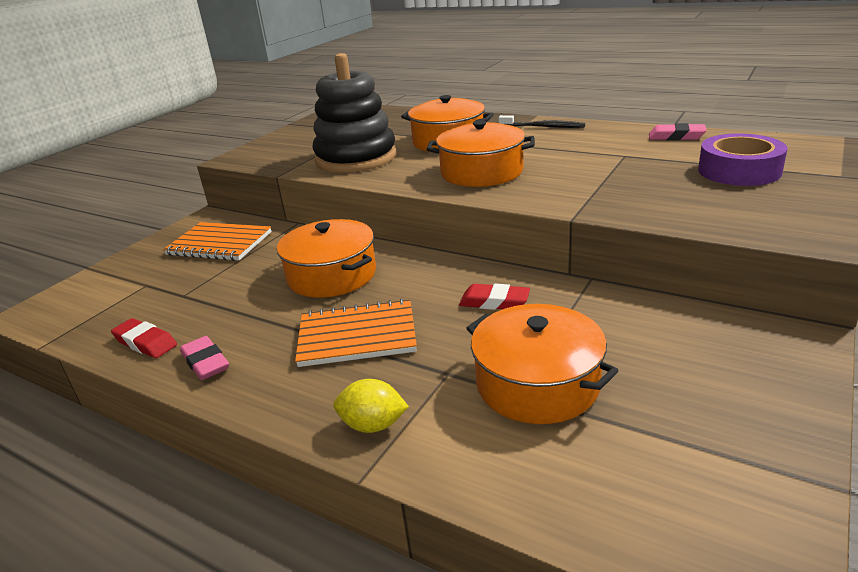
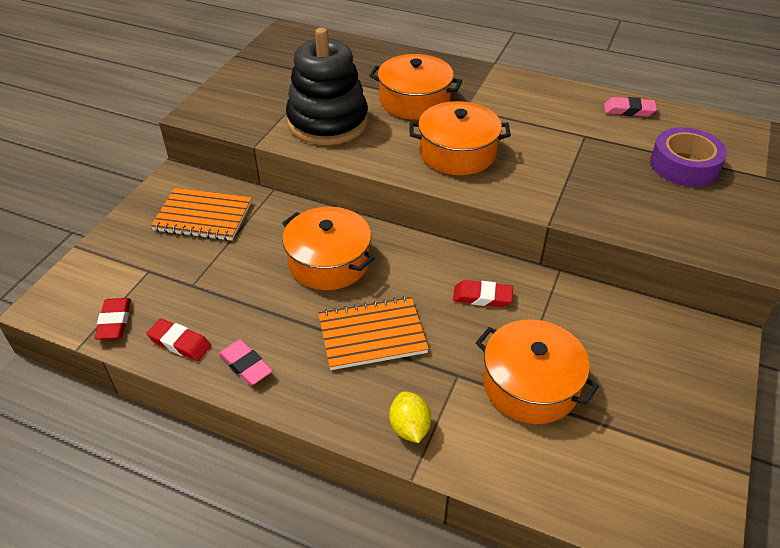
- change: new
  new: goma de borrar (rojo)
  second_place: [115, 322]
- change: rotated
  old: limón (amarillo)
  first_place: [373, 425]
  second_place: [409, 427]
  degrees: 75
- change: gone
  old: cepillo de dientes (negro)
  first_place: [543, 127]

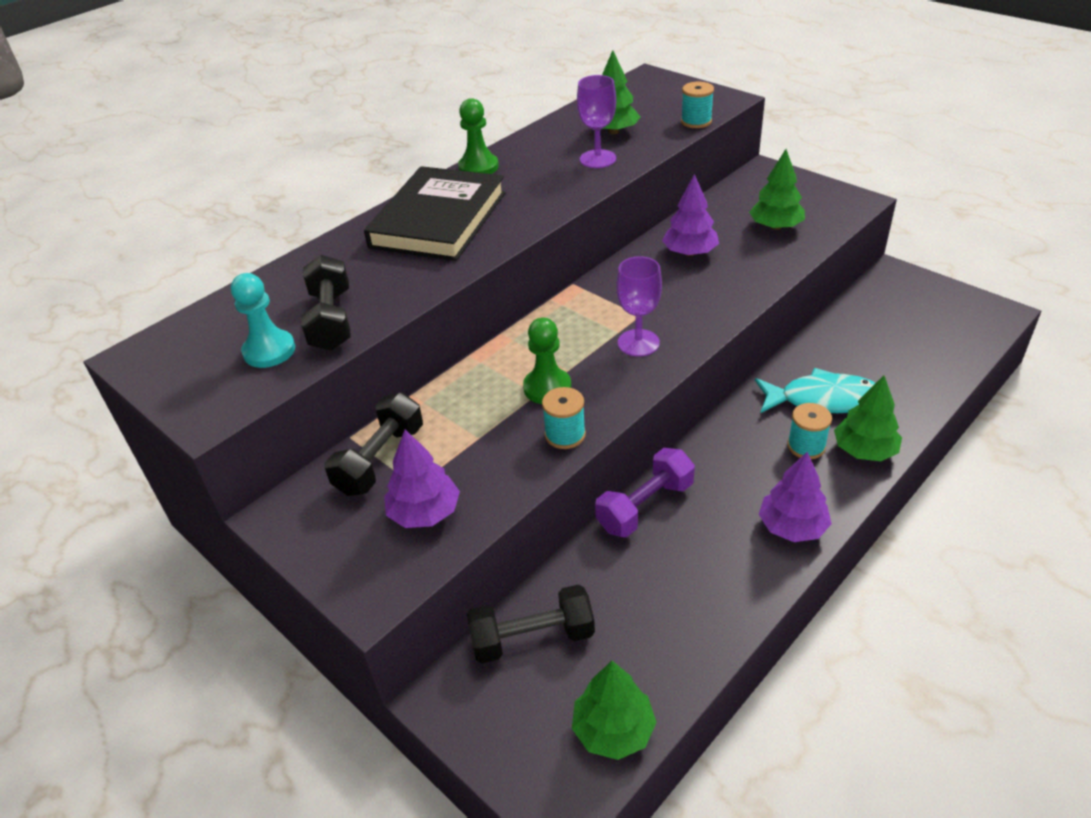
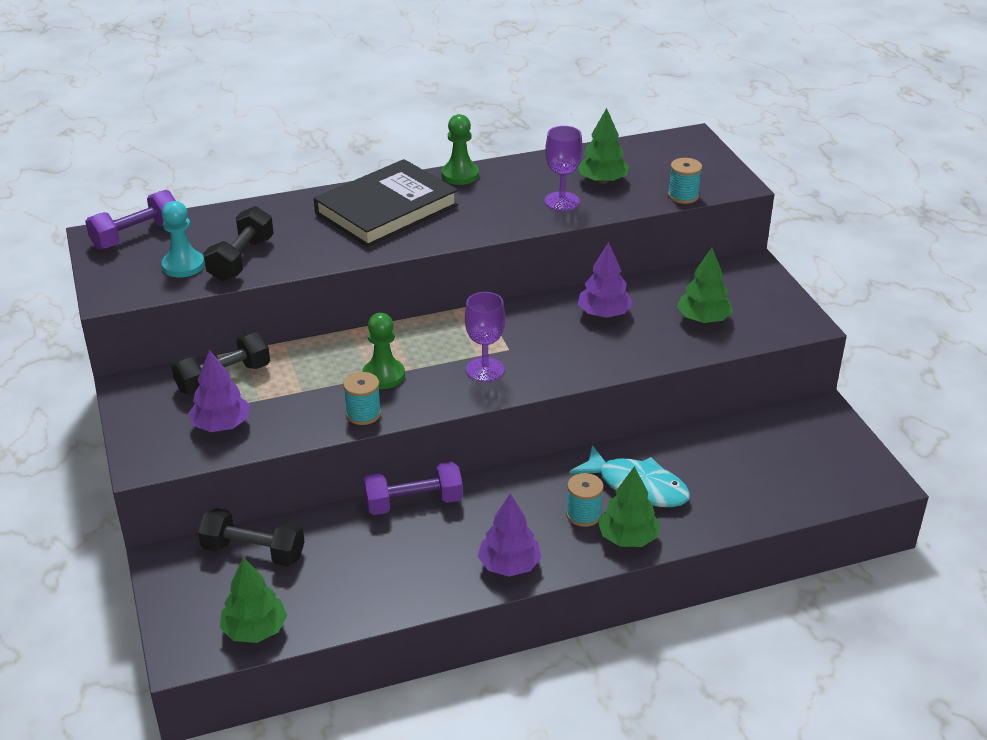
- change: new
  new: mancuerna (morado)
  second_place: [136, 235]

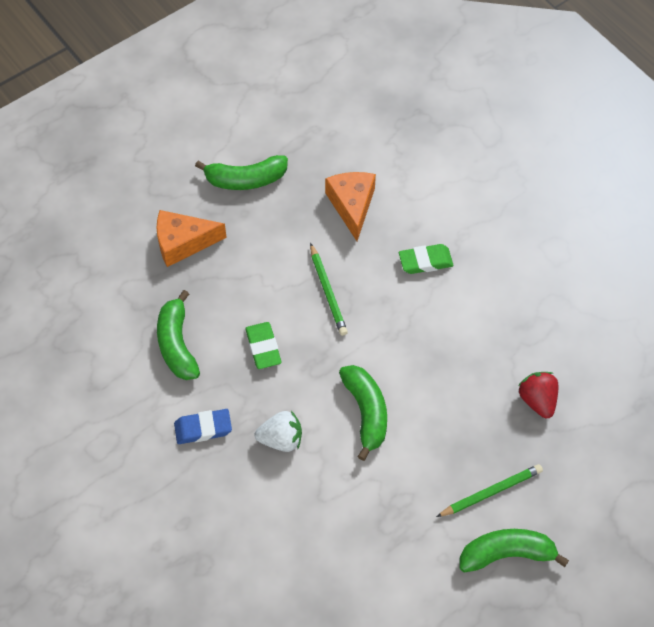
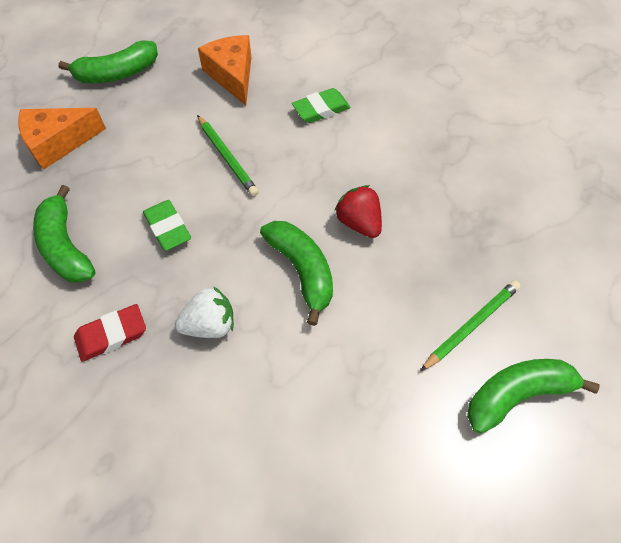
- change: repainted
  old: goma de borrar (azul)
  new: goma de borrar (rojo)
  first_place: [203, 428]
  second_place: [112, 335]
- change: shifted
  old: fresa (rojo)
  first_place: [537, 400]
  second_place: [359, 223]

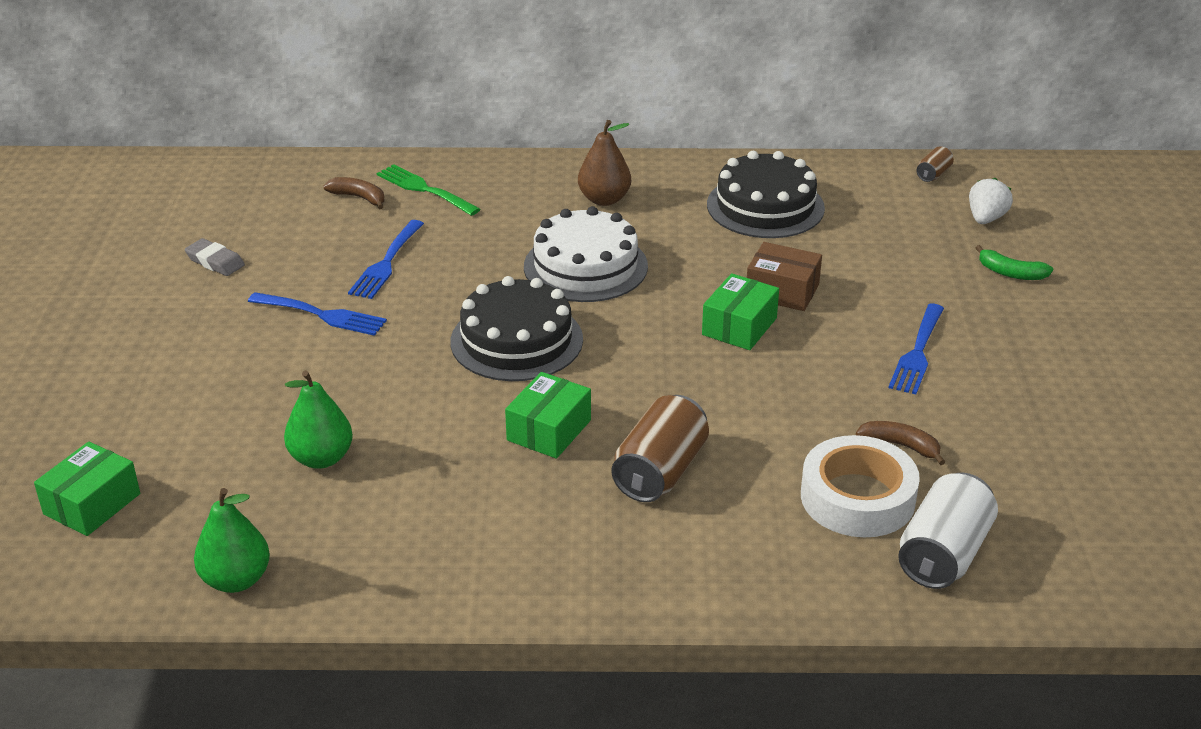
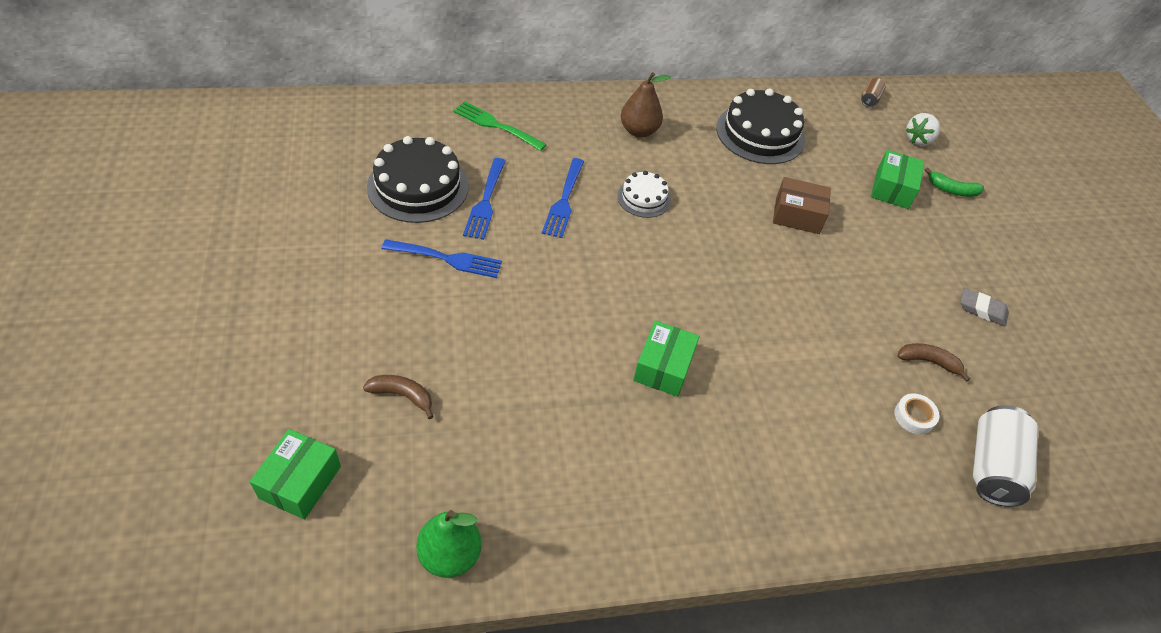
- change: shifted
  old: plátano (marrón)
  first_place: [359, 198]
  second_place: [402, 395]
- change: shifted
  old: tarta (negro)
  first_place: [516, 340]
  second_place: [418, 186]
- change: shifted
  old: tenedor (azul)
  first_place: [917, 352]
  second_place: [564, 200]
- change: scaled
  old: tarta (blanco)
  first_place: [585, 266]
  second_place: [644, 198]
  factor: 0.55
- change: shifted
  old: caja (verde)
  first_place: [739, 326]
  second_place: [892, 189]
- change: scaled
  old: cinta adhesiva (blanco)
  first_place: [857, 498]
  second_place: [914, 416]
  factor: 0.45
- change: rotated
  old: fresa (blanco)
  first_place: [986, 219]
  second_place: [918, 140]
  degrees: -150
- change: shifted
  old: goma de borrar (gris)
  first_place: [215, 261]
  second_place: [982, 310]
- change: gone
  old: pera (verde)
  first_place: [321, 458]
- change: gone
  old: lata (marrón)
  first_place: [660, 471]

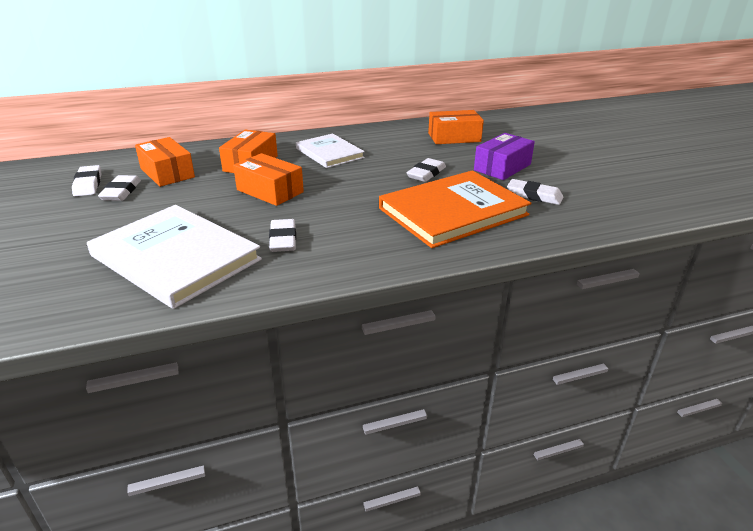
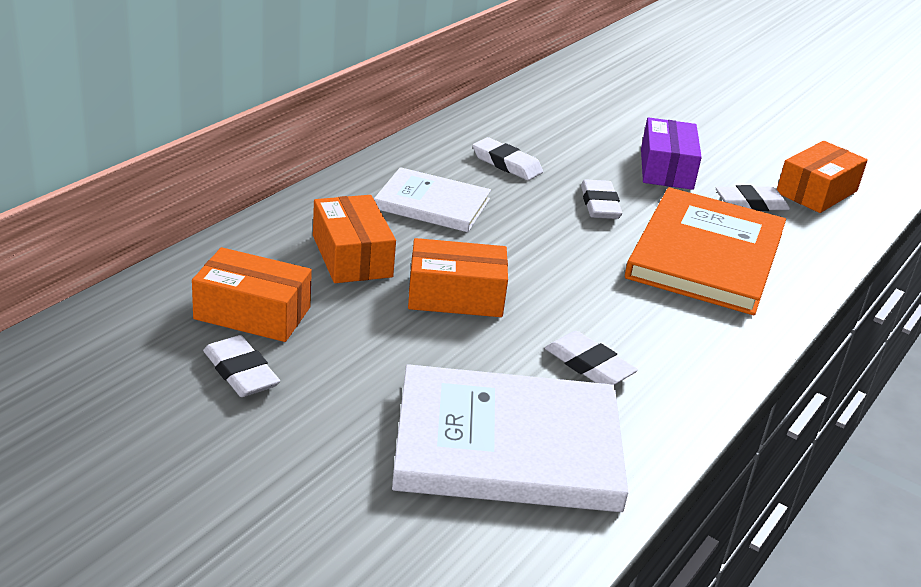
- change: shifted
  old: goma de borrar (blanco)
  first_place: [88, 184]
  second_place: [506, 164]
- change: shifted
  old: caja (naranja)
  first_place: [454, 137]
  second_place: [816, 192]

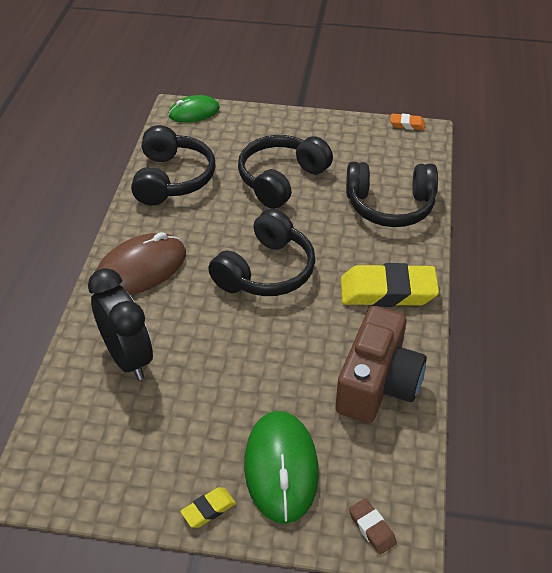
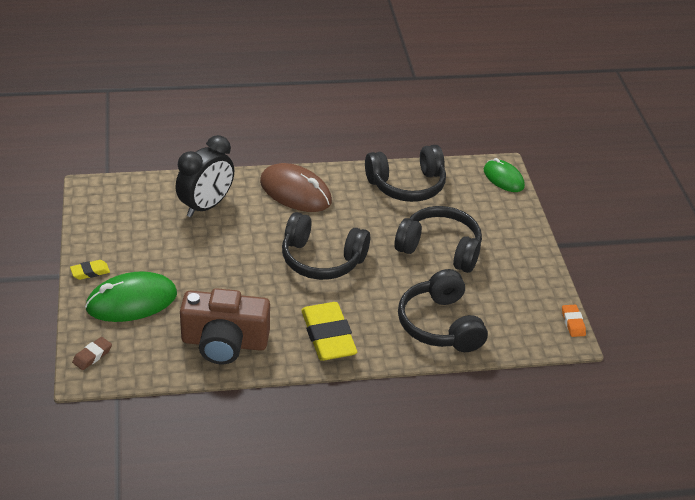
- change: rotated
  old: goma de borrar (amarillo)
  first_place: [208, 509]
  second_place: [90, 272]
  degrees: -60

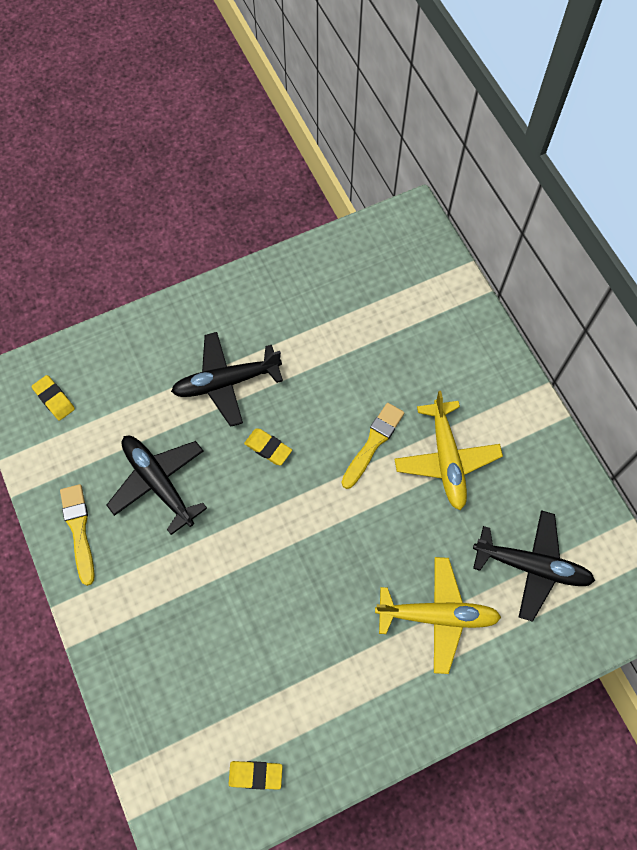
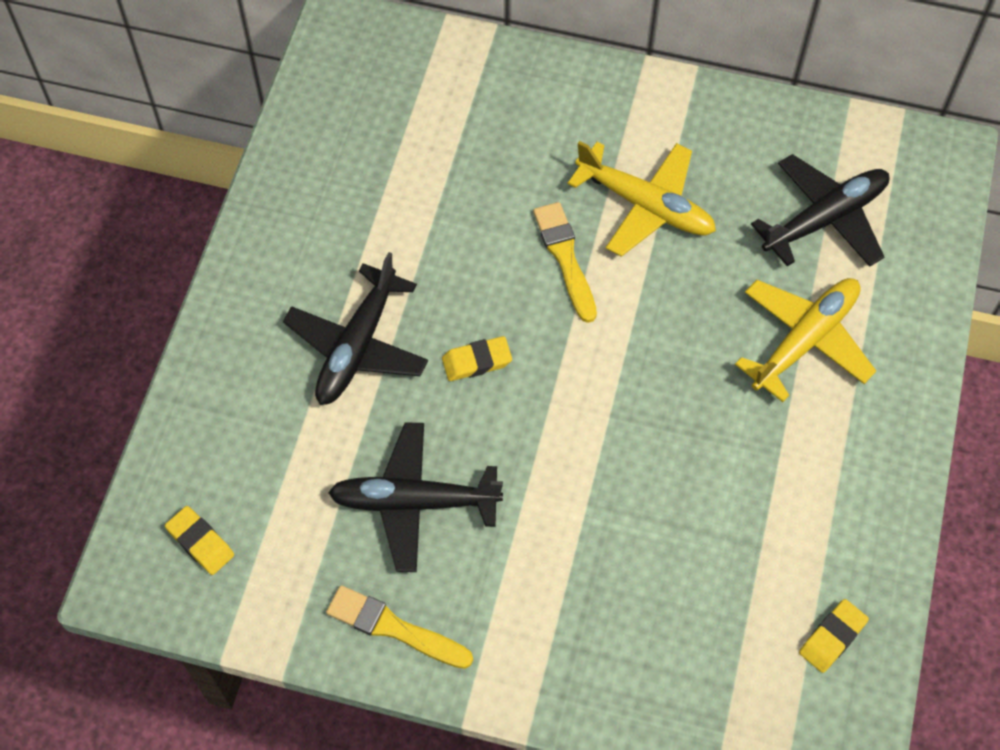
- change: rotated
  old: goma de borrar (amarillo)
  first_place: [54, 399]
  second_place: [200, 542]
  degrees: 45

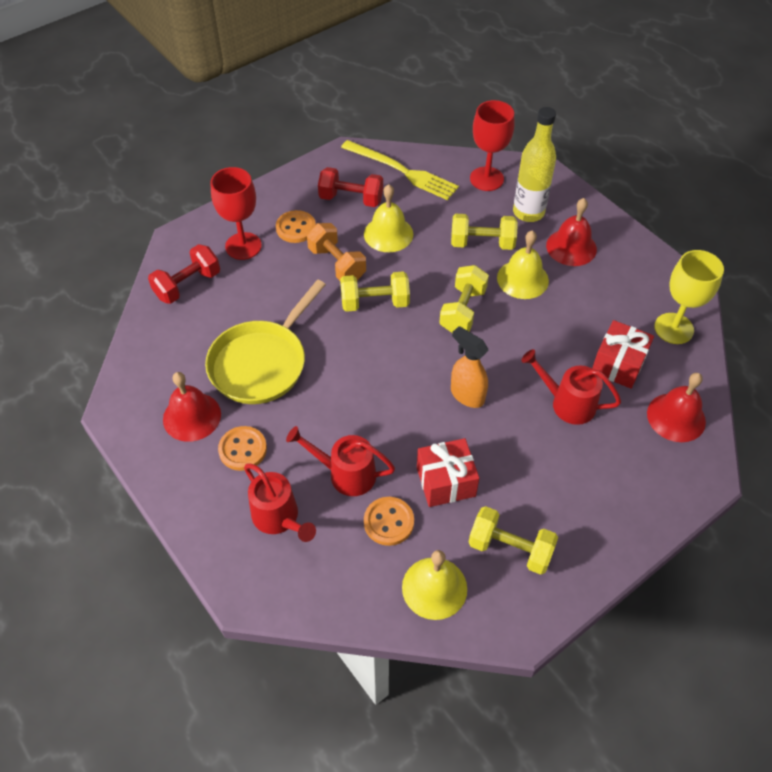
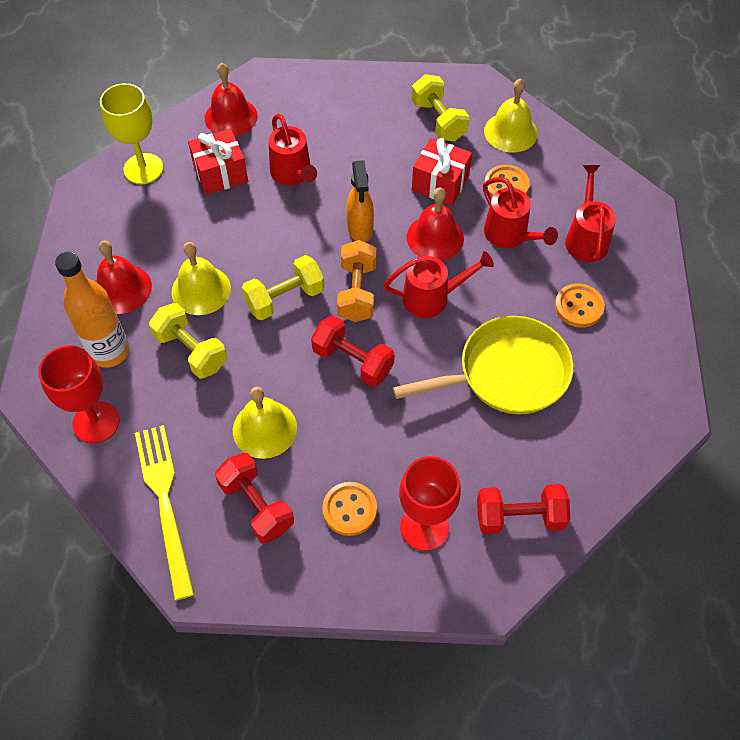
- change: repainted
  old: botella (amarillo)
  new: botella (naranja)
  first_place: [528, 212]
  second_place: [109, 352]
- change: repainted
  old: mancuerna (amarillo)
  new: mancuerna (rojo)
  first_place: [375, 303]
  second_place: [353, 361]
- change: shifted
  old: mancuerna (naranja)
  first_place: [337, 264]
  second_place: [357, 292]
- change: new
  new: regadera (rojo)
  second_place: [433, 297]
- change: shifted
  old: campana (rojo)
  first_place: [192, 416]
  second_place: [435, 237]

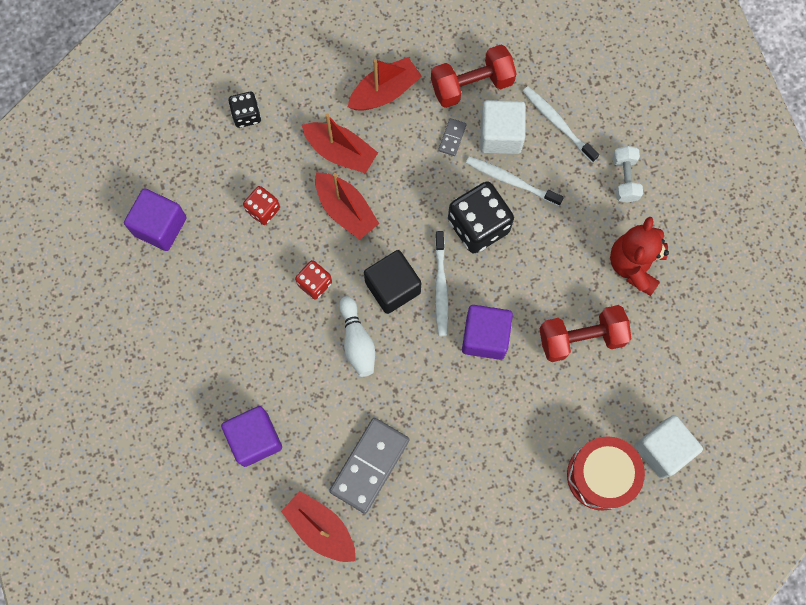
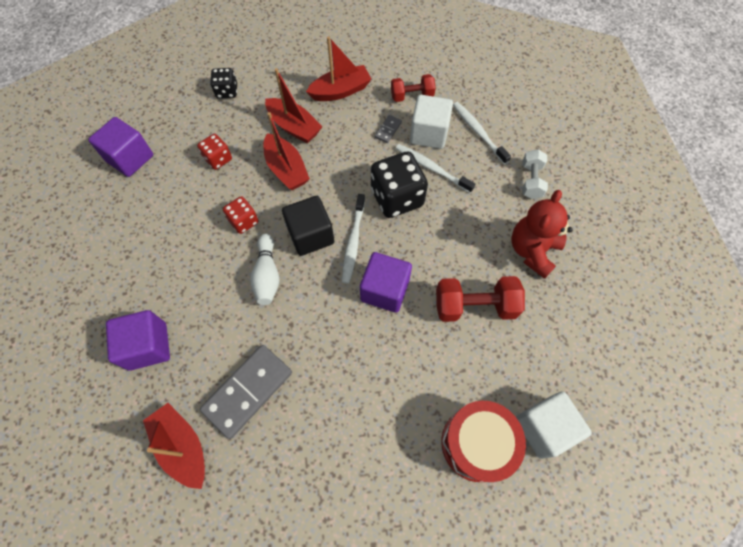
- change: scaled
  old: mancuerna (rojo)
  first_place: [472, 85]
  second_place: [412, 96]
  factor: 0.64

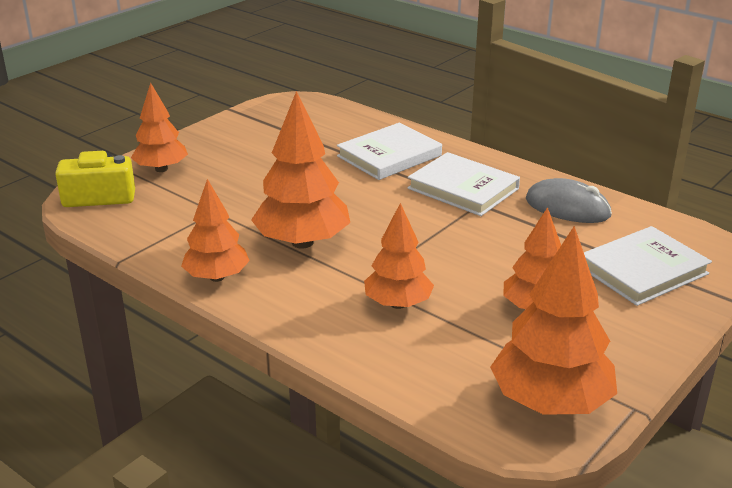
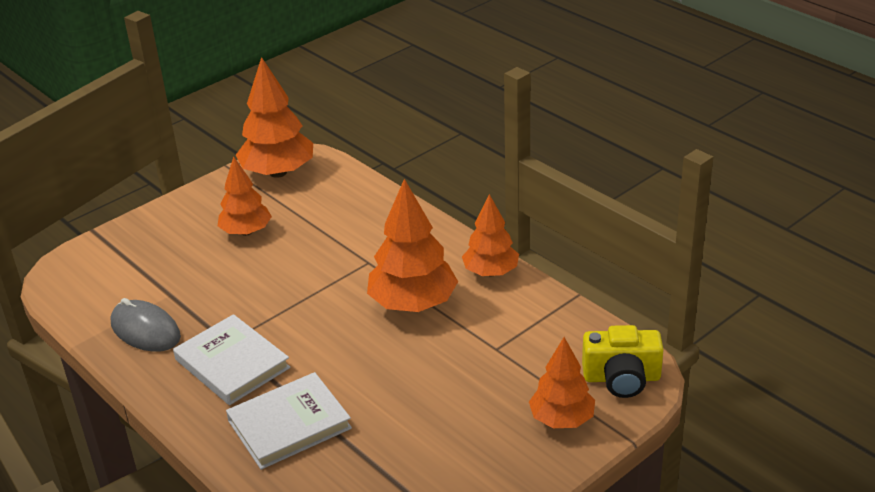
- change: gone
  old: árbol (naranja)
  first_place: [398, 304]
- change: gone
  old: libro (blanco)
  first_place: [643, 270]

